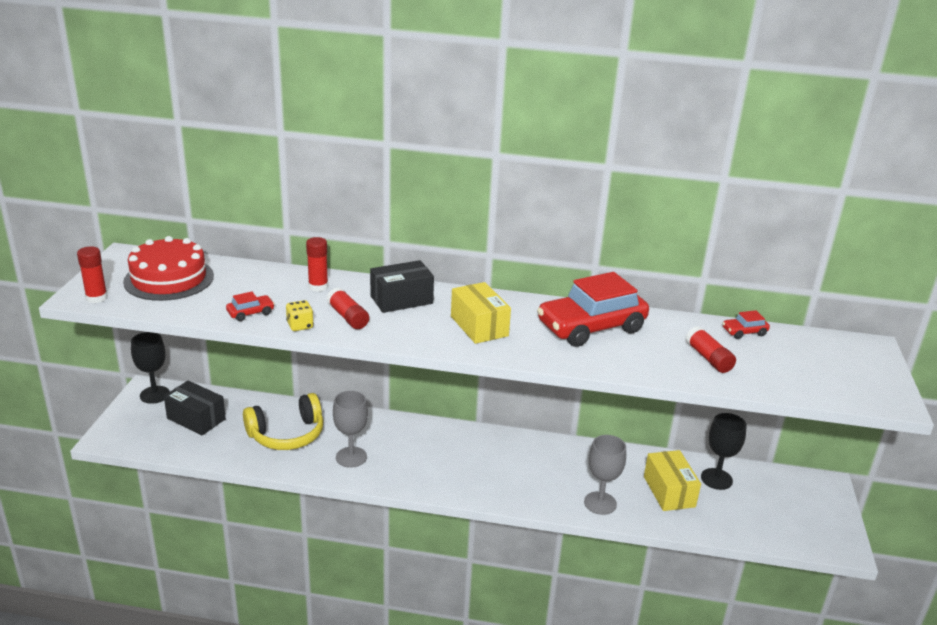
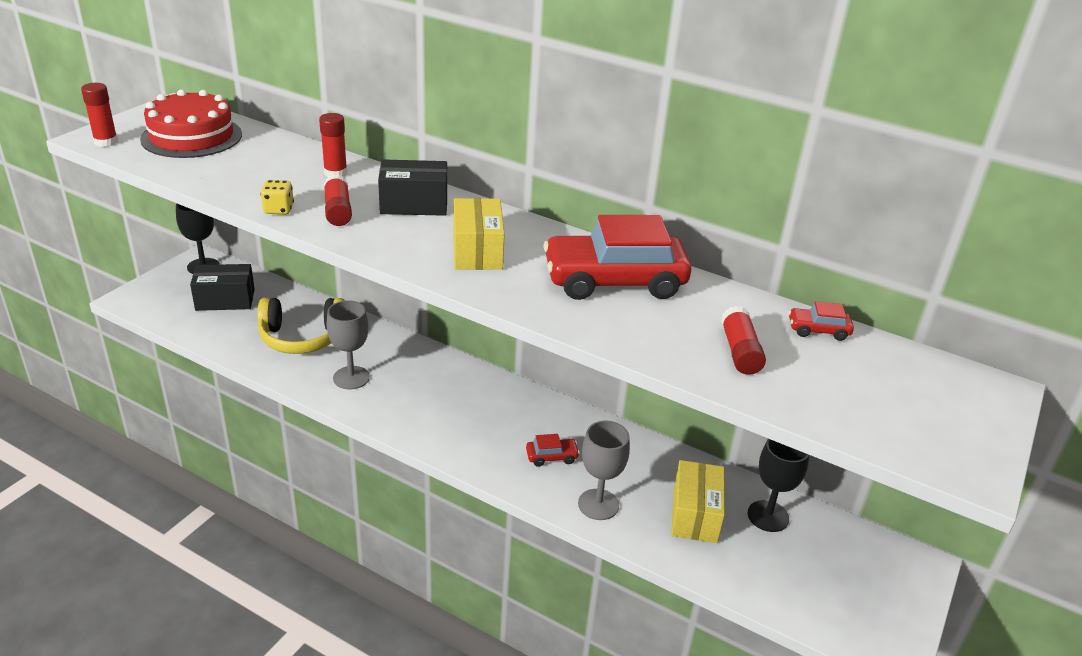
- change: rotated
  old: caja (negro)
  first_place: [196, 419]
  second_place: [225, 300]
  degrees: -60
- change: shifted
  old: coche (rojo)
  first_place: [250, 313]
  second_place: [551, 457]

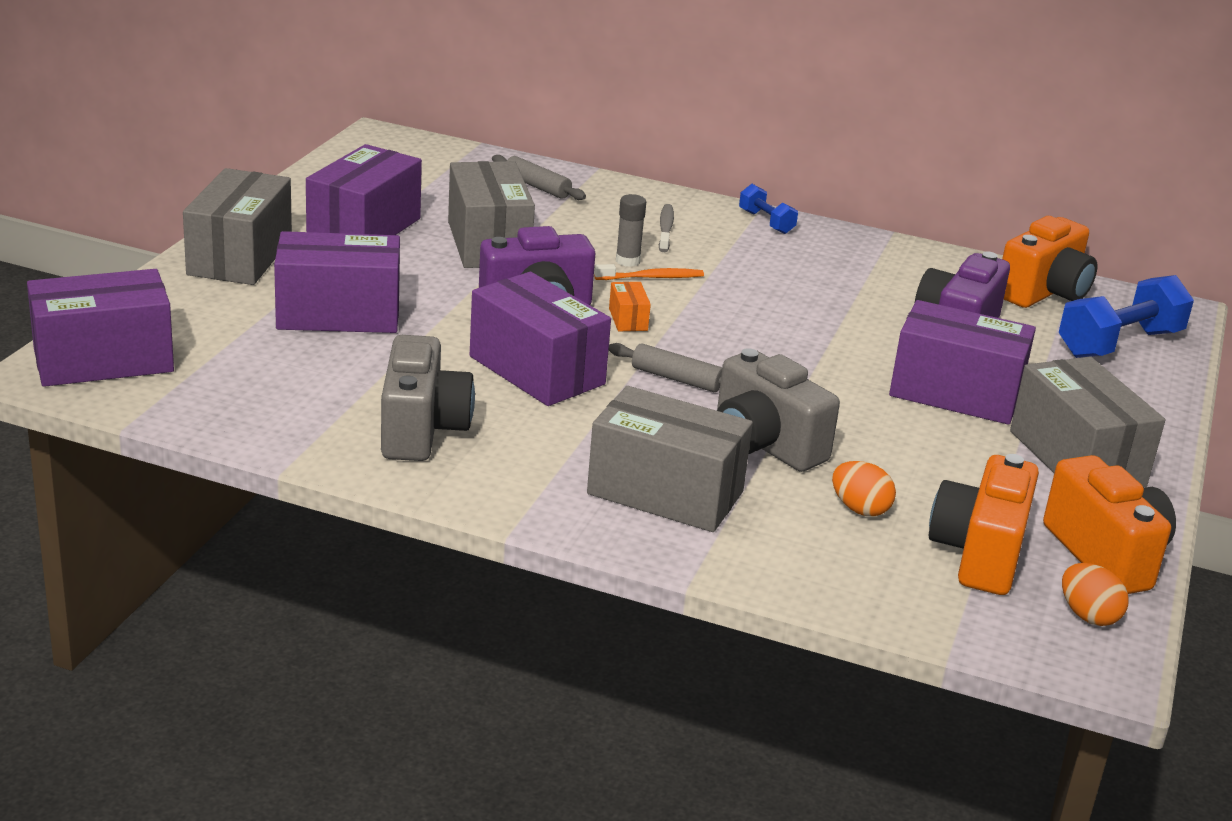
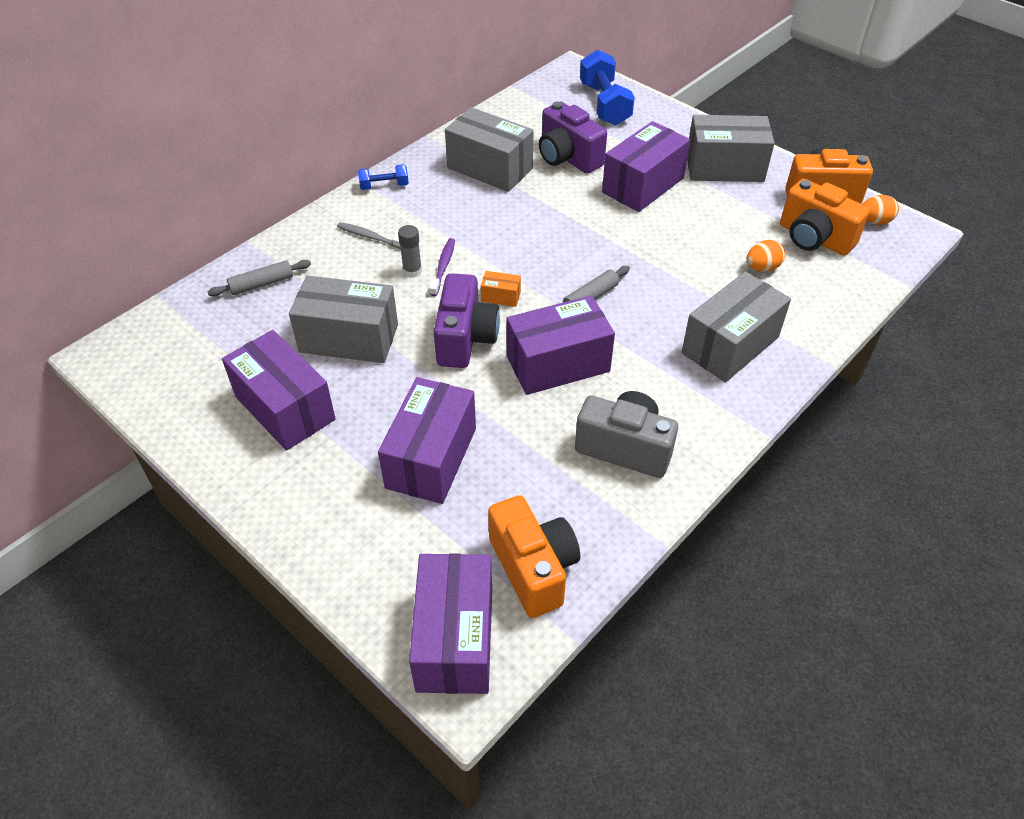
- change: repainted
  old: cepillo de dientes (naranja)
  new: cepillo de dientes (morado)
  first_place: [651, 277]
  second_place: [443, 267]
- change: shifted
  old: caja (gris)
  first_place: [240, 257]
  second_place: [490, 168]
- change: shifted
  old: cámara (naranja)
  first_place: [1044, 293]
  second_place: [533, 568]
- change: gone
  old: cámara (gris)
  first_place: [764, 445]

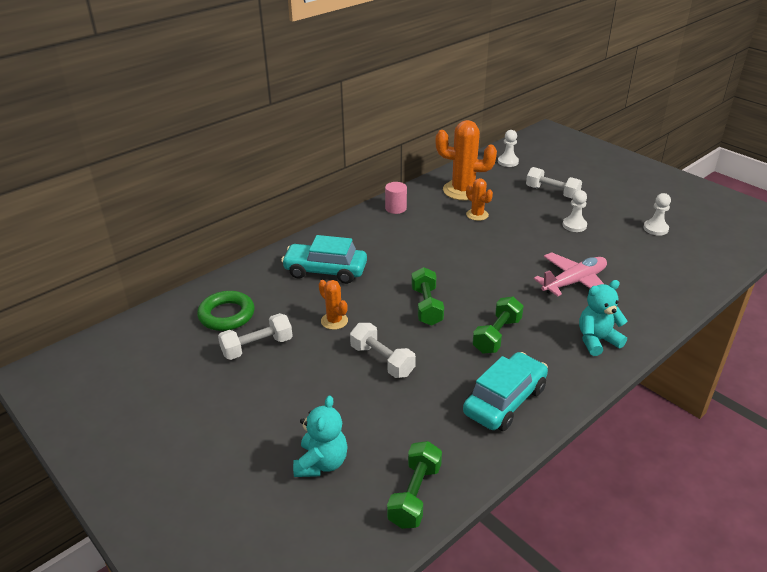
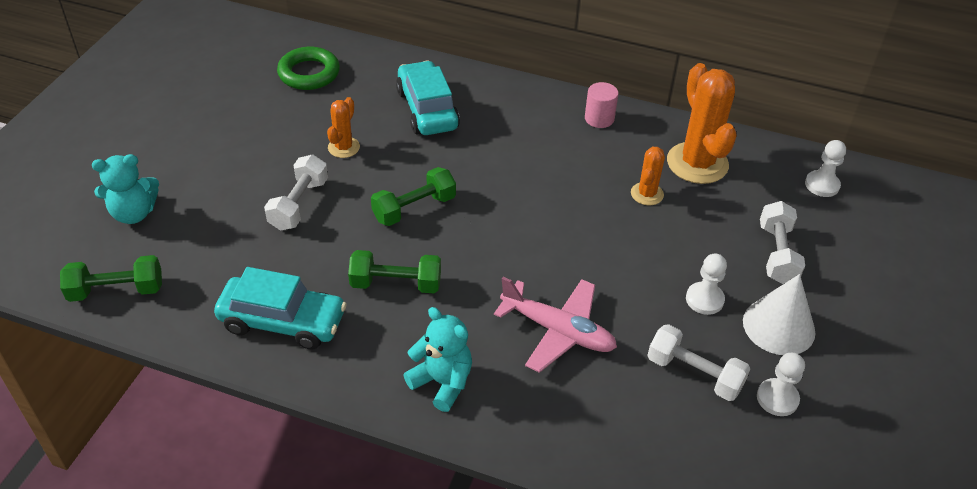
- change: shifted
  old: mancuerna (blanco)
  first_place: [257, 347]
  second_place: [694, 374]
- change: new
  new: cono (blanco)
  second_place: [778, 326]

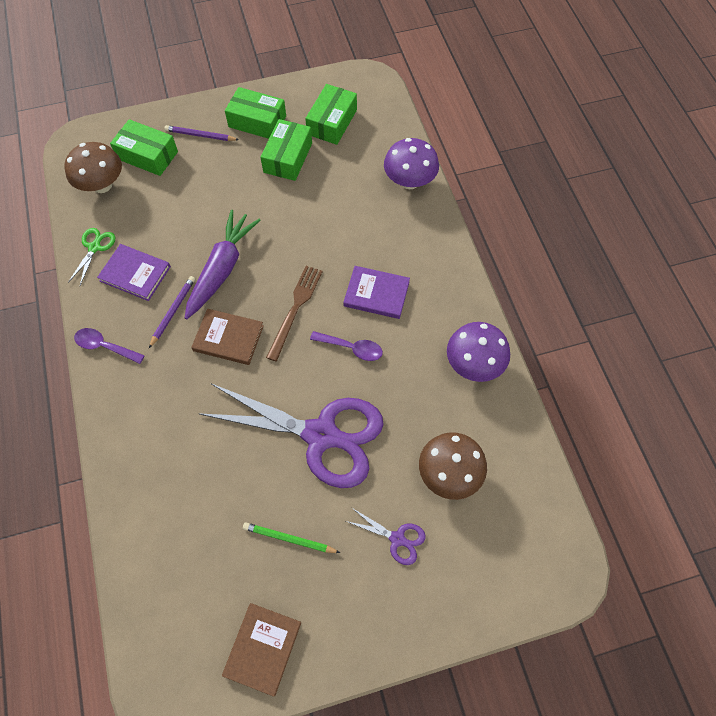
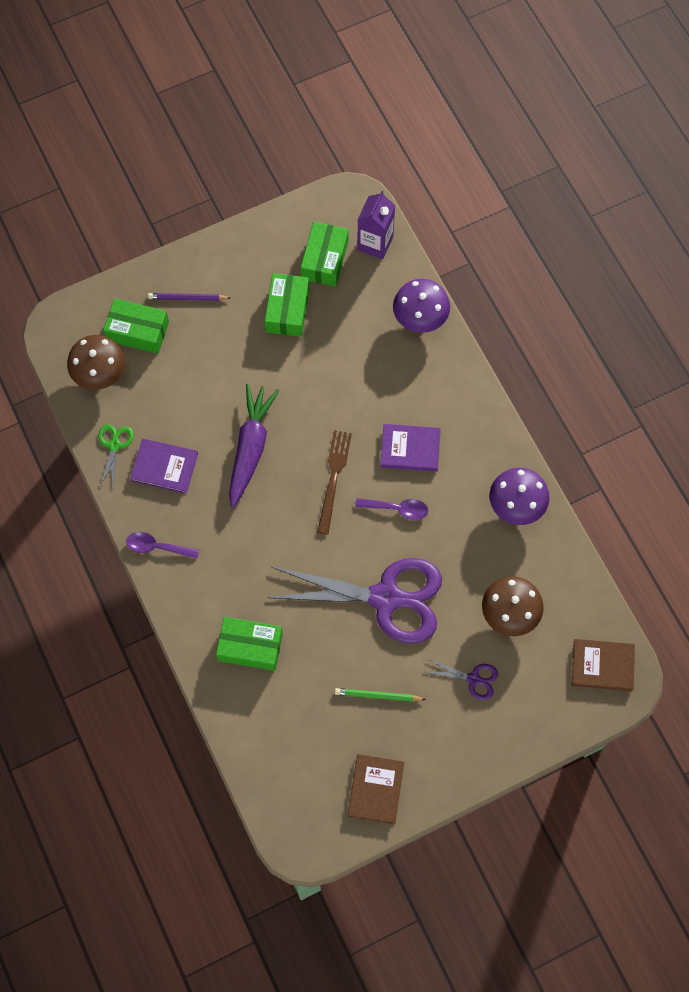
- change: shifted
  old: caja (verde)
  first_place: [257, 121]
  second_place: [250, 647]
- change: new
  new: cartón de leche (morado)
  second_place: [375, 243]
- change: shifted
  old: libro (marrón)
  first_place: [228, 338]
  second_place: [602, 665]
- change: gone
  old: lápiz (morado)
  first_place: [173, 311]

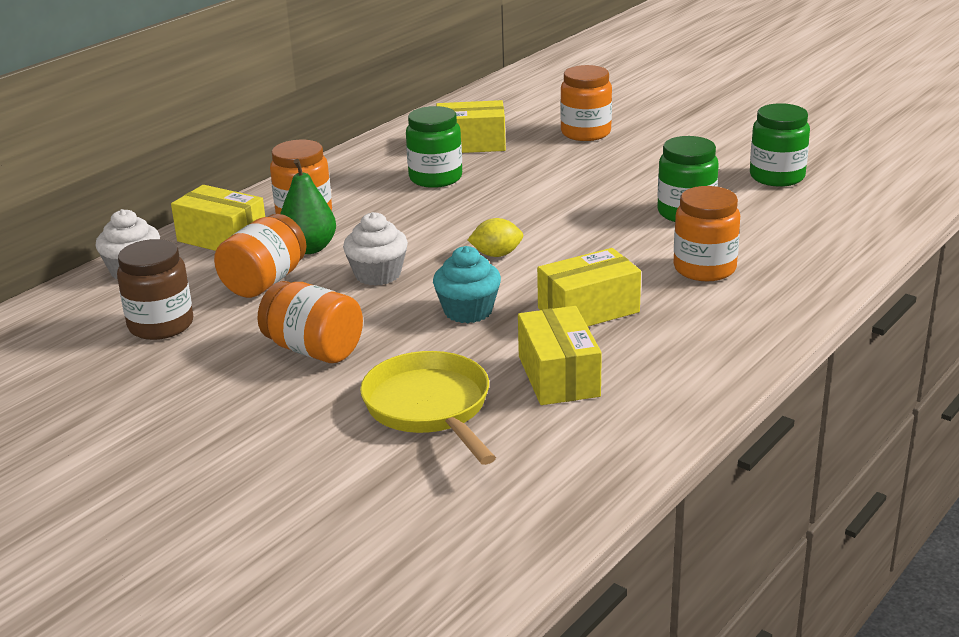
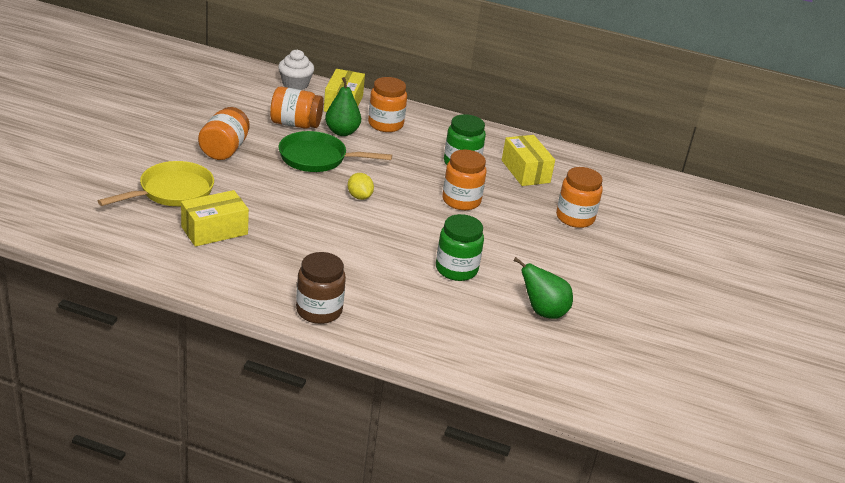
- change: swapped
  old: magdalena (blanco)
  new: sartén (verde)
  first_place: [377, 274]
  second_place: [317, 158]
- change: shifted
  old: tarro (marrón)
  first_place: [161, 325]
  second_place: [319, 310]
- change: shifted
  old: tarro (naranja)
  first_place: [704, 268]
  second_place: [461, 201]
- change: swapped
  old: tarro (verde)
  new: pera (verde)
  first_place: [777, 177]
  second_place: [543, 312]
- change: gone
  old: magdalena (turquesa)
  first_place: [468, 311]
- change: gone
  old: caja (amarillo)
  first_place: [588, 310]

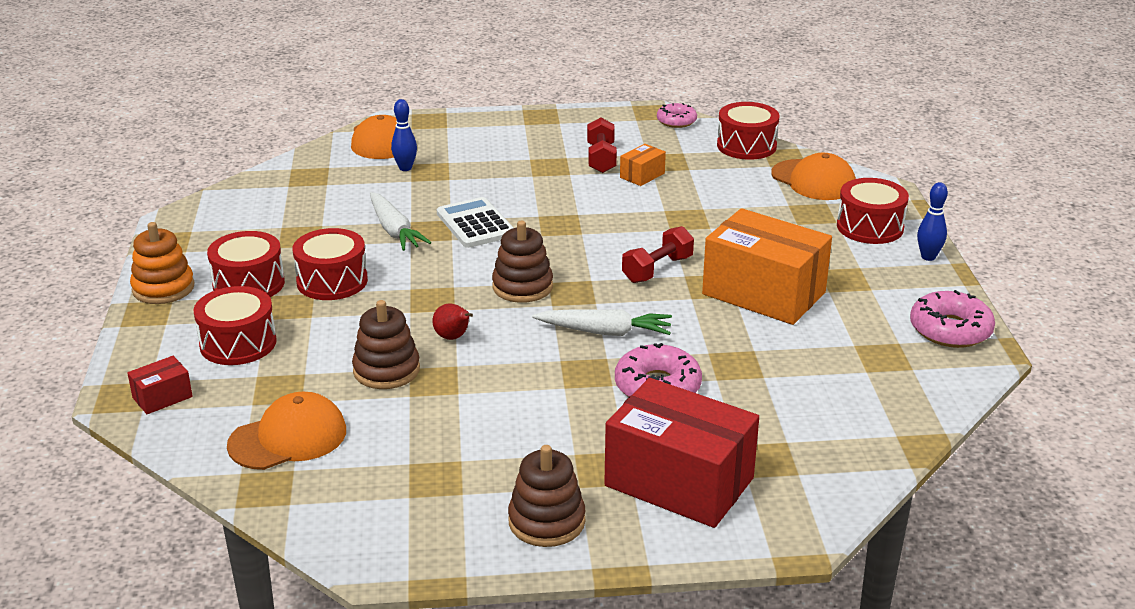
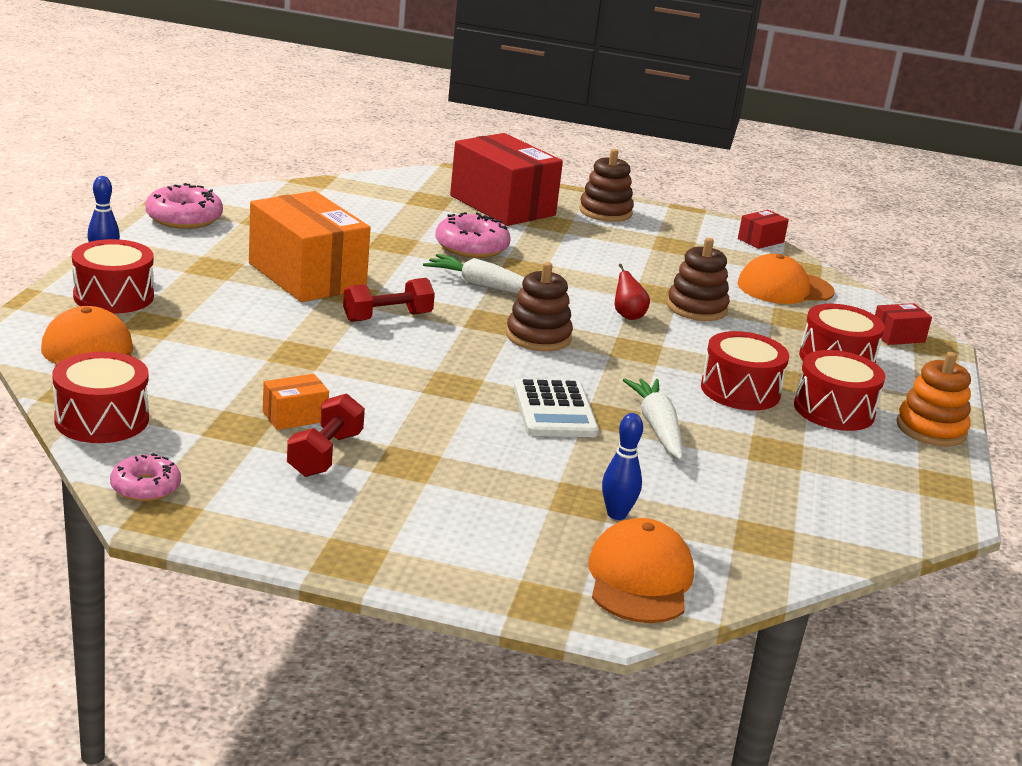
- change: new
  new: caja (rojo)
  second_place: [760, 240]

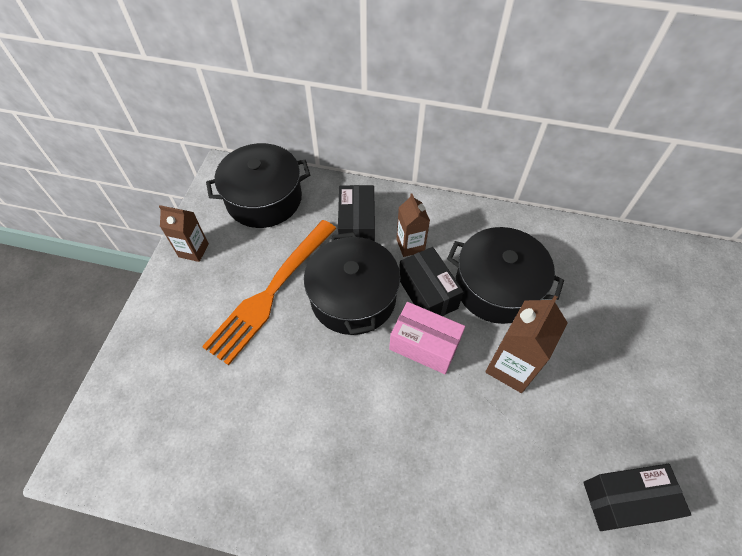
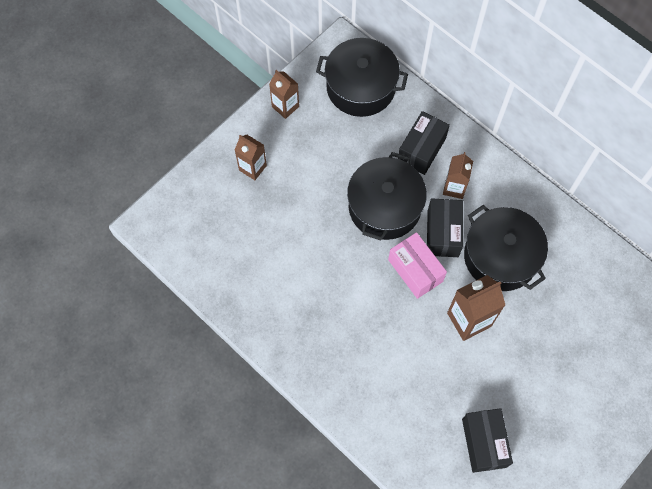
- change: new
  new: cartón de leche (marrón)
  second_place: [252, 168]
- change: rotated
  old: caja (negro)
  first_place: [624, 500]
  second_place: [484, 443]
  degrees: 60
- change: gone
  old: tenedor (naranja)
  first_place: [271, 292]

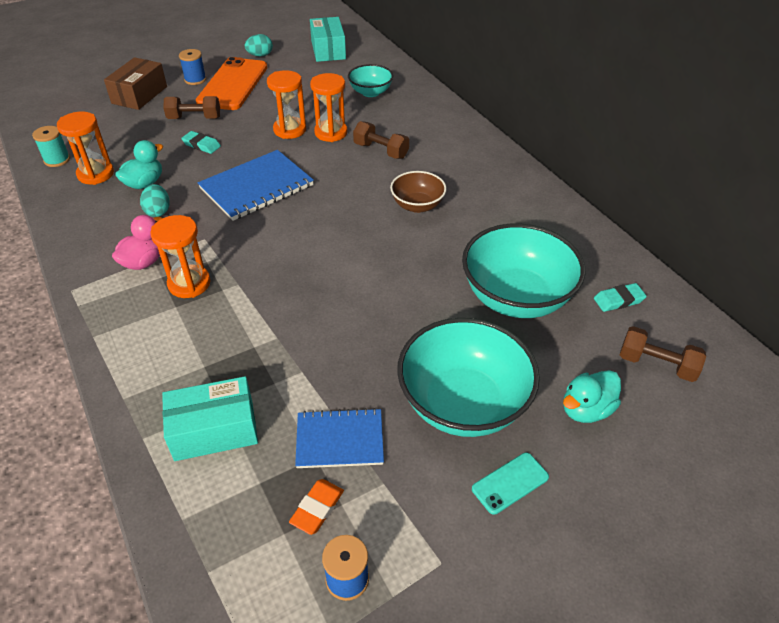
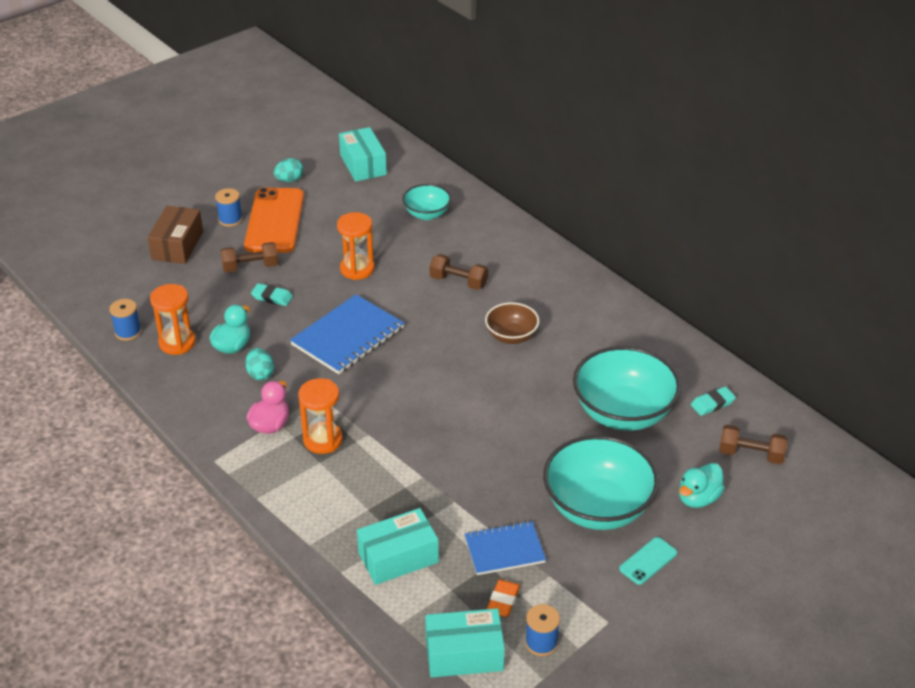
- change: repainted
  old: carrete (turquesa)
  new: carrete (azul)
  first_place: [57, 160]
  second_place: [128, 332]
- change: new
  new: caja (turquesa)
  second_place: [464, 654]
- change: gone
  old: reloj de arena (naranja)
  first_place: [331, 133]

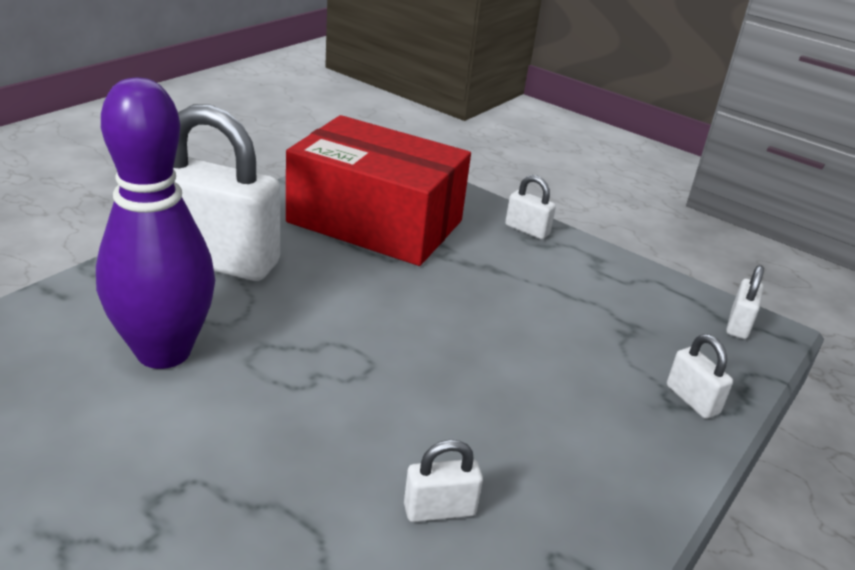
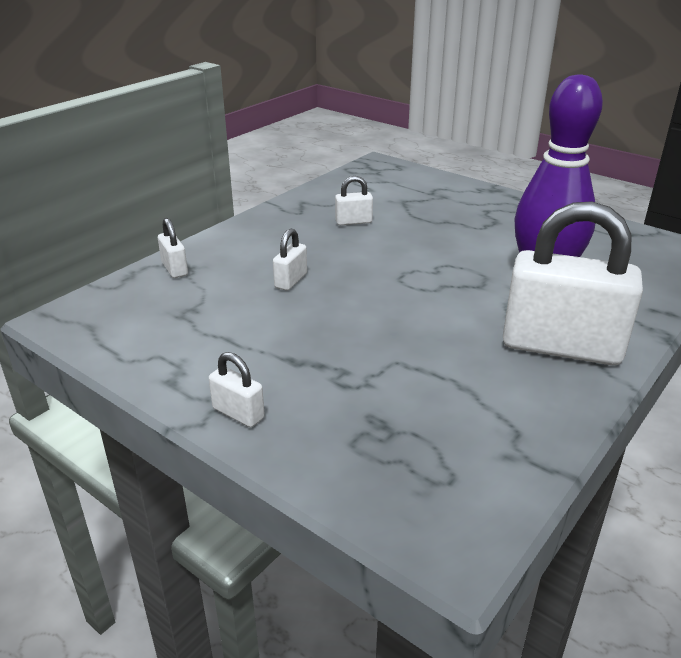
- change: shifted
  old: candado (blanco)
  first_place: [738, 325]
  second_place: [291, 281]
- change: gone
  old: caja (rojo)
  first_place: [375, 221]

